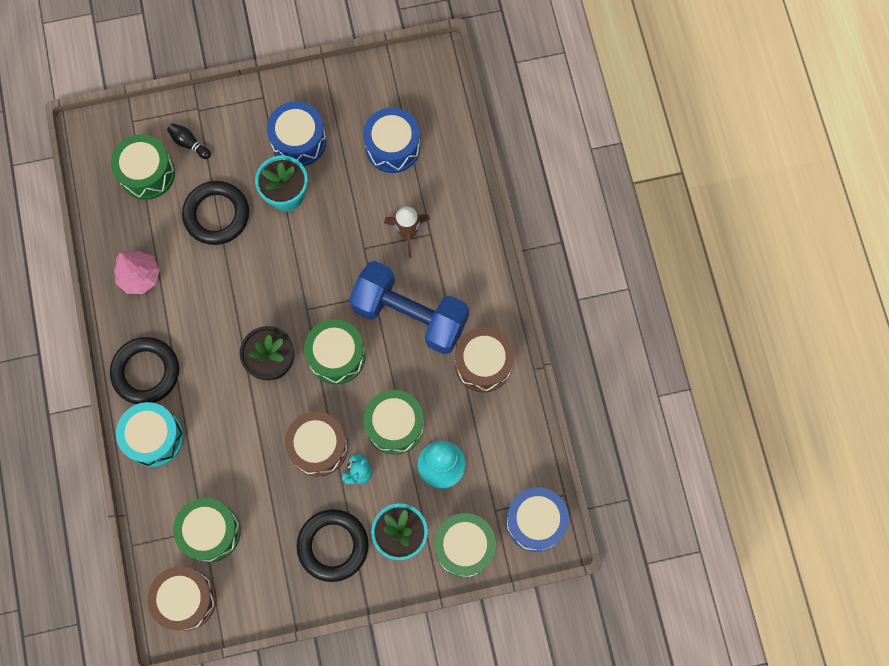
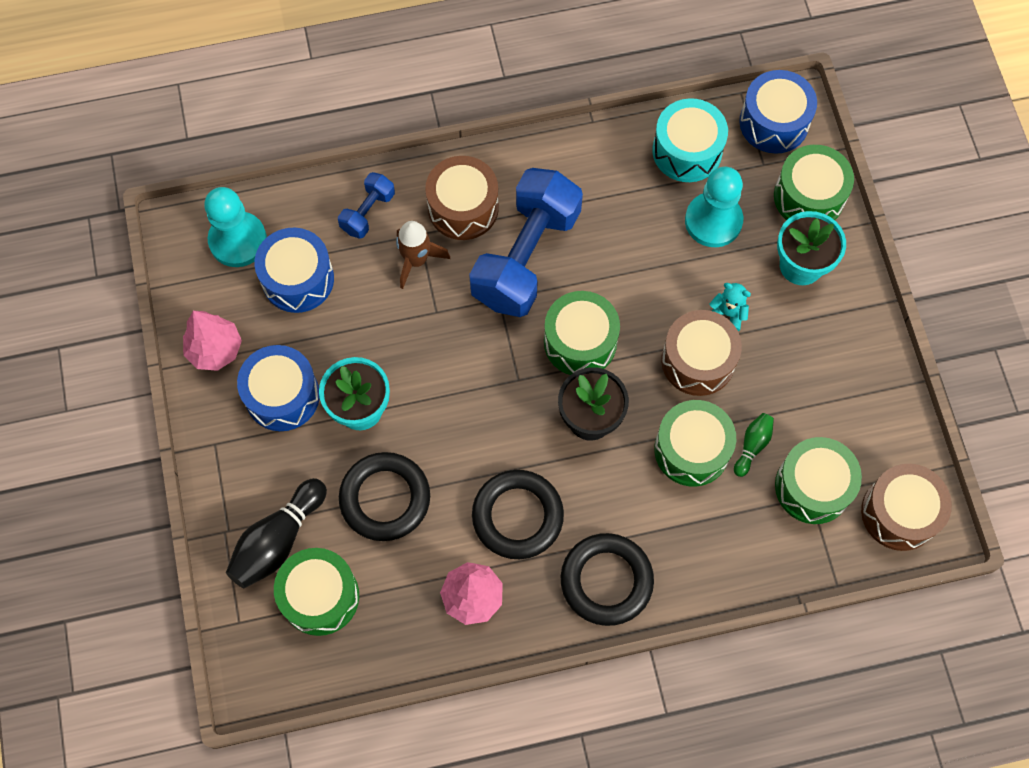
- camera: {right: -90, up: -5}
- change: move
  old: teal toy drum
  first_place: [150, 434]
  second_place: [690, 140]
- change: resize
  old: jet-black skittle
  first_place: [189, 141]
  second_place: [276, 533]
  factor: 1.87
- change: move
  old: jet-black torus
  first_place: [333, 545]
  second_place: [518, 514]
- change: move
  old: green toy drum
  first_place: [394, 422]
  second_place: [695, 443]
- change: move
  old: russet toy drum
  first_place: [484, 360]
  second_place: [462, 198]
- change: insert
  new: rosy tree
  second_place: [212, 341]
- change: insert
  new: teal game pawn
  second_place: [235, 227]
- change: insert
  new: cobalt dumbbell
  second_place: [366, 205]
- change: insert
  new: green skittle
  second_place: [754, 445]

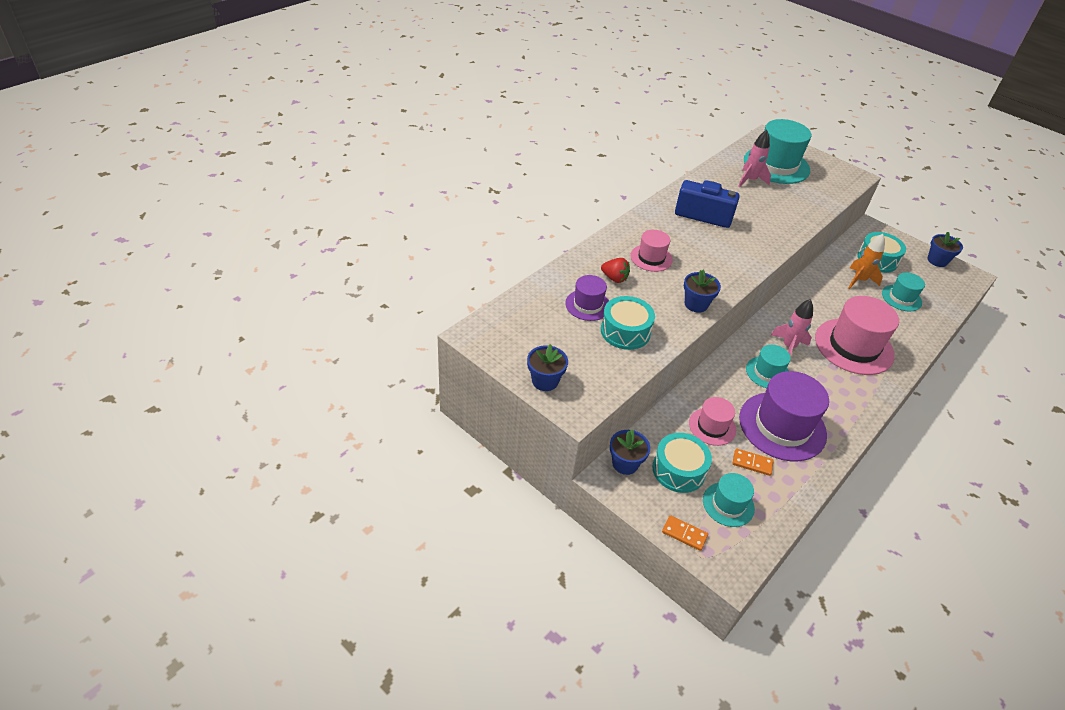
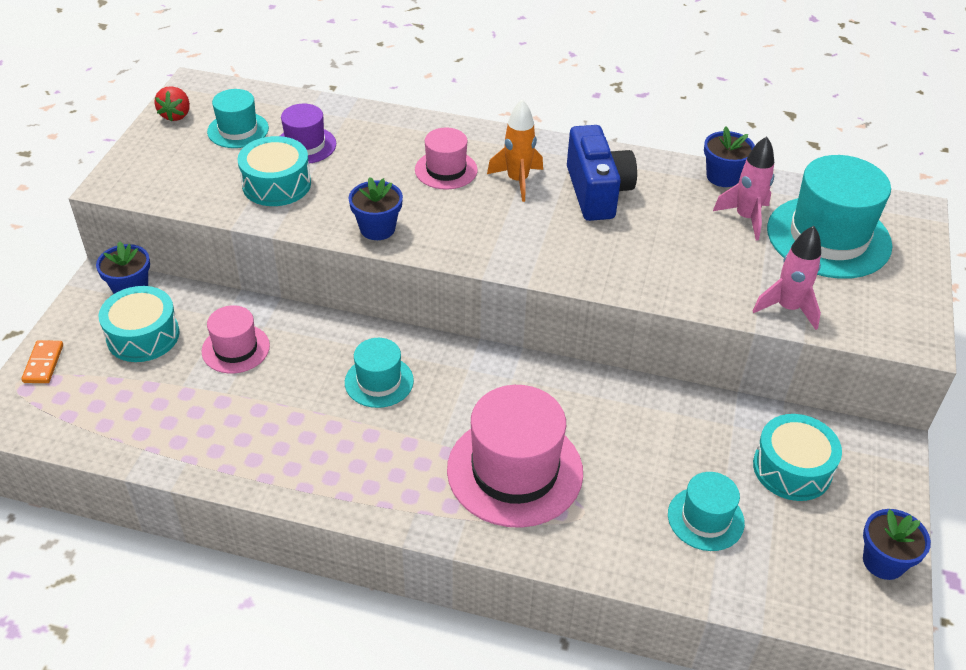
- camera: {right: 65, up: 0}
- change: move
  old: cobalt plant pot
  first_place: [547, 367]
  second_place: [729, 156]
- change: move
  old: red berry
  first_place: [615, 270]
  second_place: [172, 104]
- change: move
  old: teal hat
  first_place: [729, 500]
  second_place: [238, 118]
- change: delete
  old: orange-coloured domino
  first_place: [753, 462]
- change: delete
  old: purple hat
  first_place: [784, 416]
- change: move
  old: rosy toy rocket
  first_place: [792, 327]
  second_place: [787, 278]
- change: move
  old: orange-coloured toy rocket
  first_place: [866, 261]
  second_place: [515, 150]

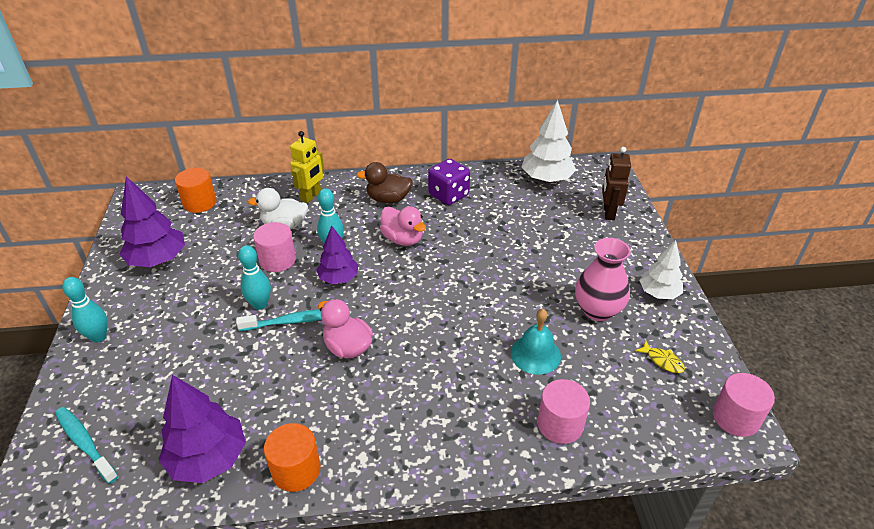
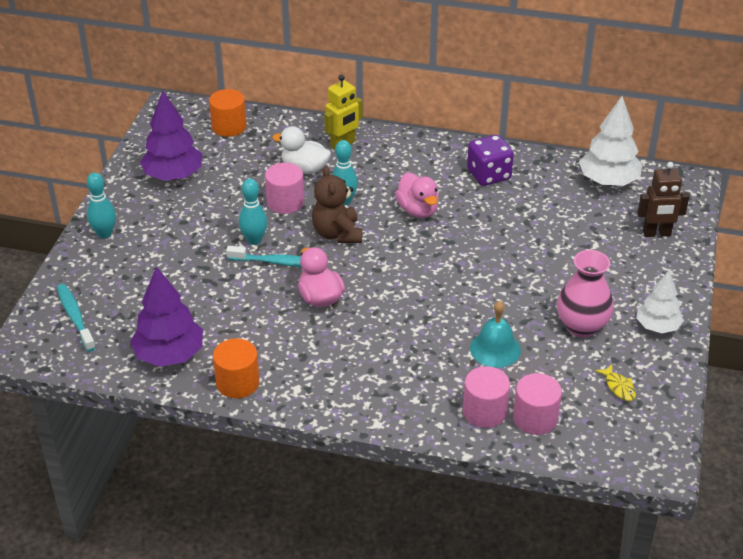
- camera: {right: 20, up: 0}
- change: replace
  old: purple tree
  new: russet teddy
  first_place: [337, 255]
  second_place: [337, 204]
- change: delete
  old: russet toy duck
  first_place: [385, 182]
- change: rotate
  old: russet robot figure
  first_place: [616, 183]
  second_place: [663, 199]
  degrees: -120
- change: move
  old: rosy cylinder shape
  first_place: [744, 405]
  second_place: [537, 404]

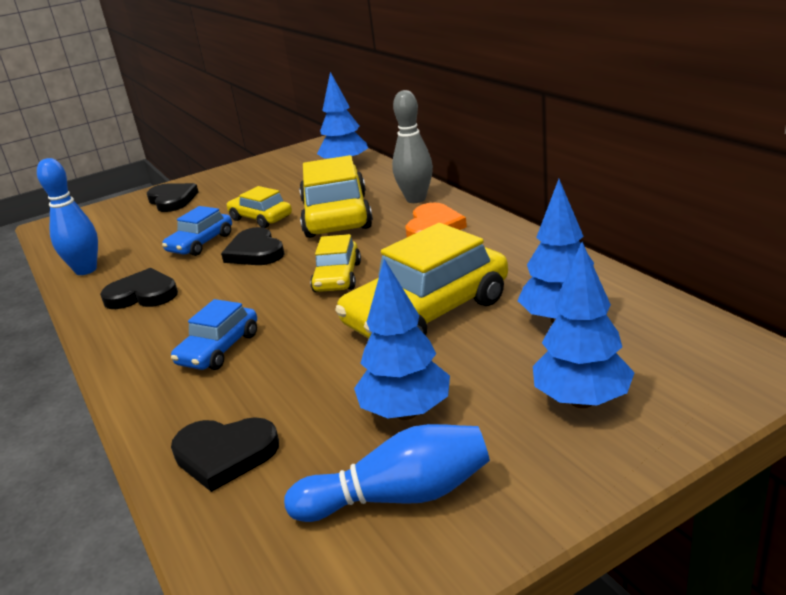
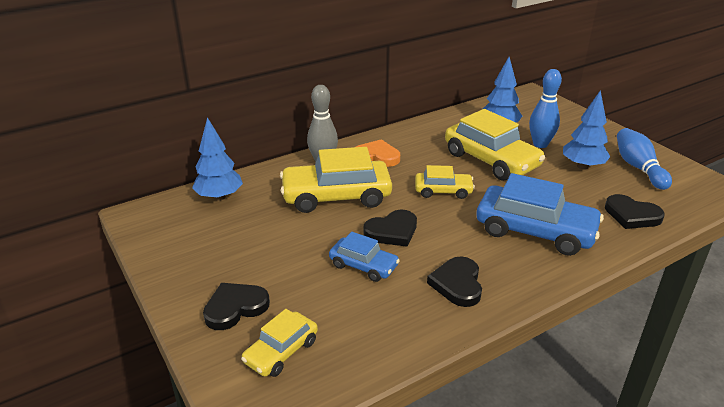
- camera: {right: -95, up: 5}
- change: move
  old: cobalt skittle
  first_place: [67, 216]
  second_place: [545, 108]
- change: resize
  old: cobalt automobile
  first_place: [214, 334]
  second_place: [540, 214]
  factor: 1.84
- change: rotate
  old: jet-black heart shape
  first_place: [225, 454]
  second_place: [635, 211]
  degrees: 120
- change: move
  old: yellow automobile
  first_place: [259, 207]
  second_place: [279, 343]
- change: delete
  old: cobalt tree
  first_place: [584, 325]

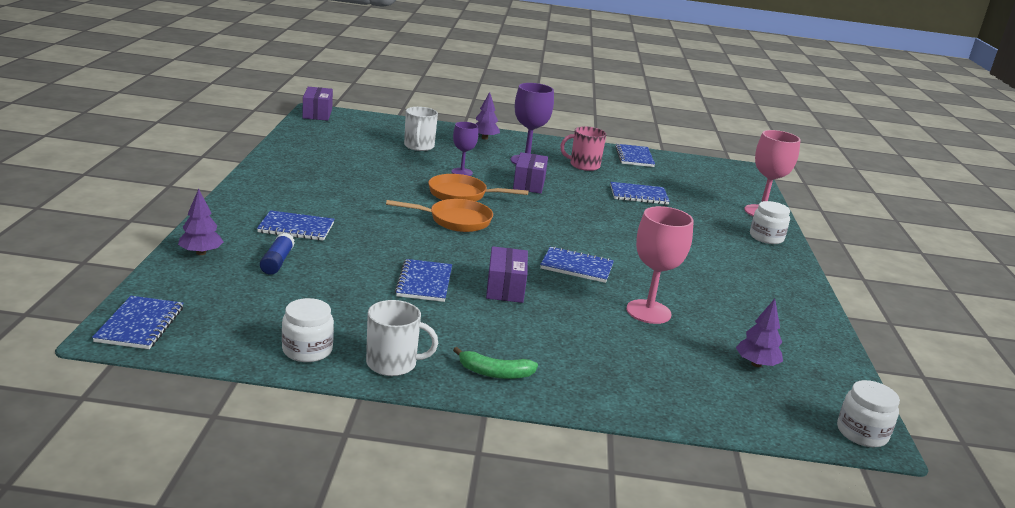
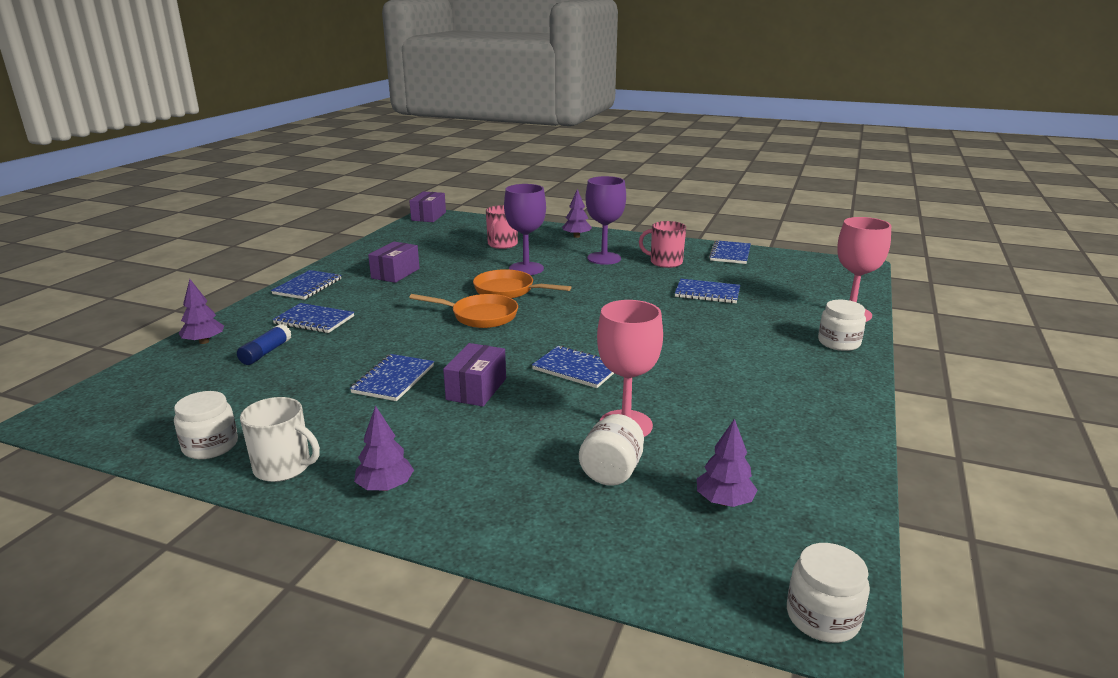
- camera: {right: 20, up: 0}
- change: move
  old: cobalt notebook
  first_place: [137, 322]
  second_place: [306, 284]
- change: recolor
  old: pure white tea mug
  new: rosy tea mug
  first_place: [421, 129]
  second_place: [502, 227]
- change: resize
  old: purple wine glass
  first_place: [465, 149]
  second_place: [525, 229]
  factor: 1.62
- change: replace
  old: green banana
  new: purple tree
  first_place: [495, 363]
  second_place: [384, 448]
- change: move
  old: purple parcel
  first_place: [530, 173]
  second_place: [394, 262]
- change: insert
  new: pure white jar
  second_place: [611, 450]

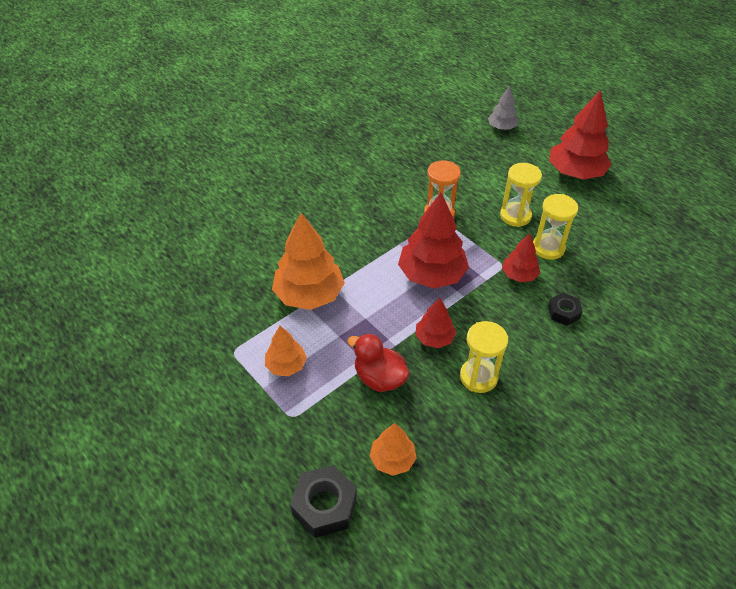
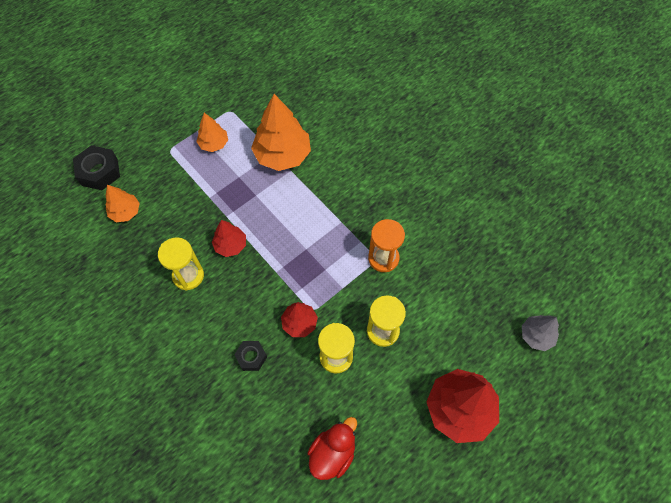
- camera: {right: 90, up: 15}
- change: move
  old: red toy duck
  first_place: [378, 362]
  second_place: [332, 448]
- change: delete
  old: red tree
  first_place: [433, 240]

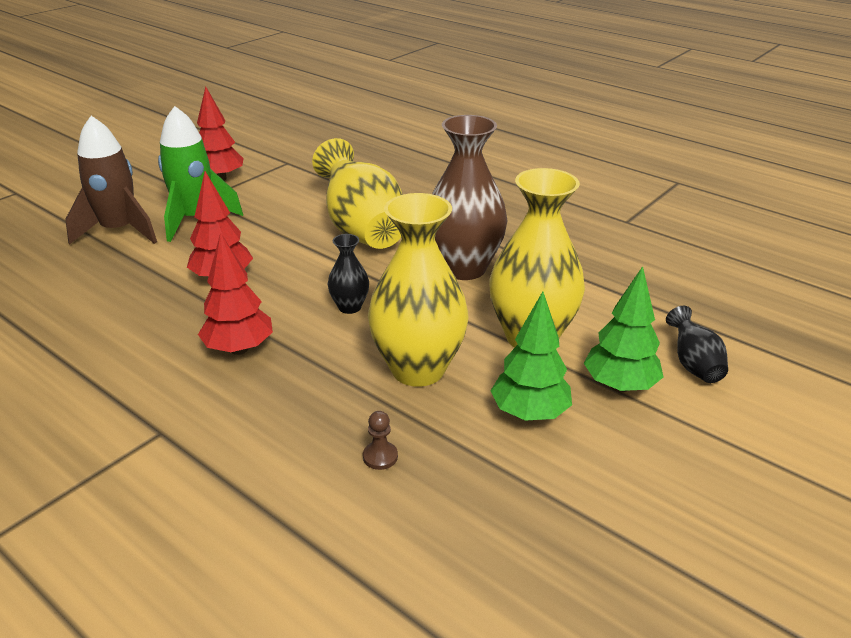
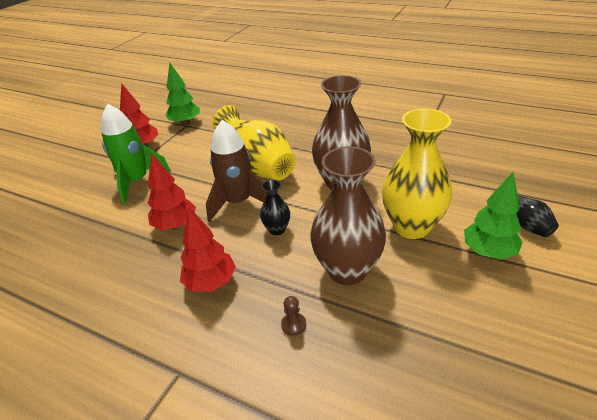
- camera: {right: -10, up: 5}
- change: move
  old: russet toy rocket
  first_place: [111, 180]
  second_place: [236, 171]
- change: move
  old: russet game pawn
  first_place: [380, 440]
  second_place: [293, 316]
- change: recolor
  old: yellow vase
  new: russet vase
  first_place: [418, 290]
  second_place: [348, 215]
- change: move
  old: green tree
  first_place: [531, 356]
  second_place: [182, 94]

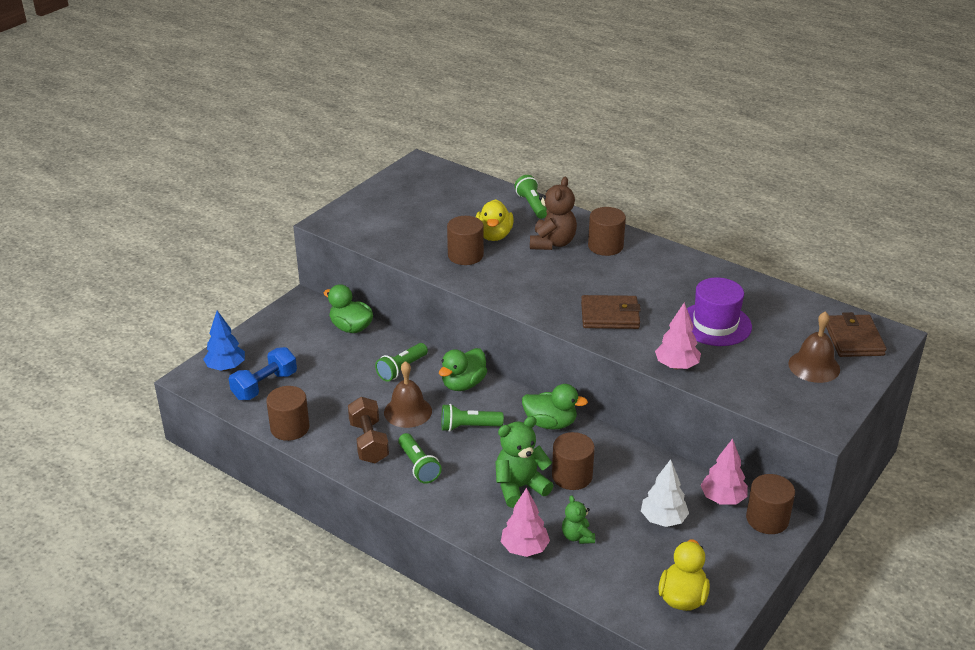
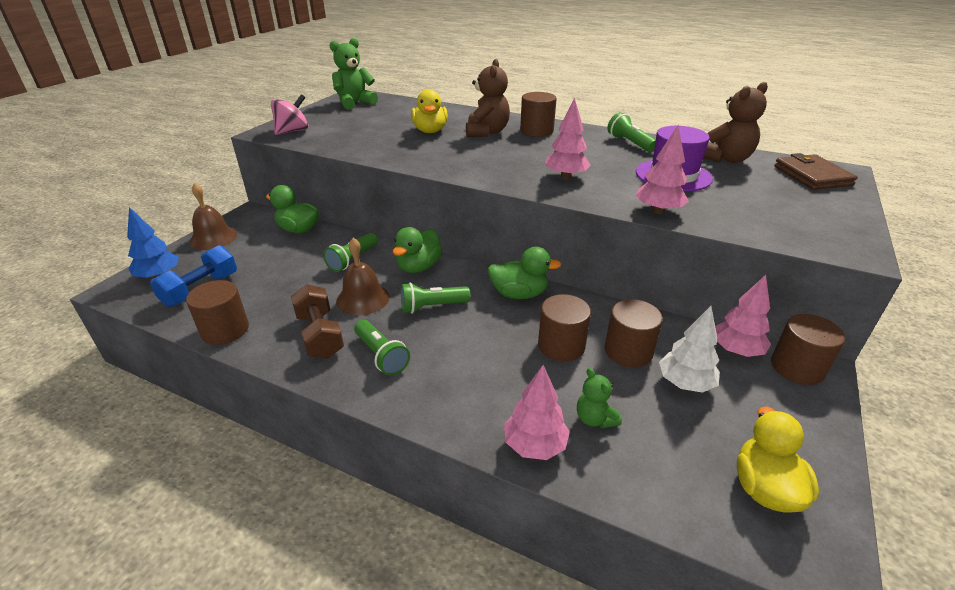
- camera: {right: -10, up: 0}
- change: move
  old: russet cylinder shape
  first_place: [465, 240]
  second_place: [634, 333]
- change: move
  old: green teddy
  first_place: [524, 462]
  second_place: [354, 74]
- change: move
  old: green pocket torch
  first_place: [530, 197]
  second_place: [631, 132]
- change: replace
  old: russet card wallet
  new: rosy tree
  first_place: [611, 312]
  second_place: [568, 138]
- change: move
  old: russet school bell
  first_place: [814, 347]
  second_place: [213, 216]
- change: insert
  new: rosy toy top
  second_place: [289, 114]
- change: insert
  new: russet teddy
  second_place: [736, 122]

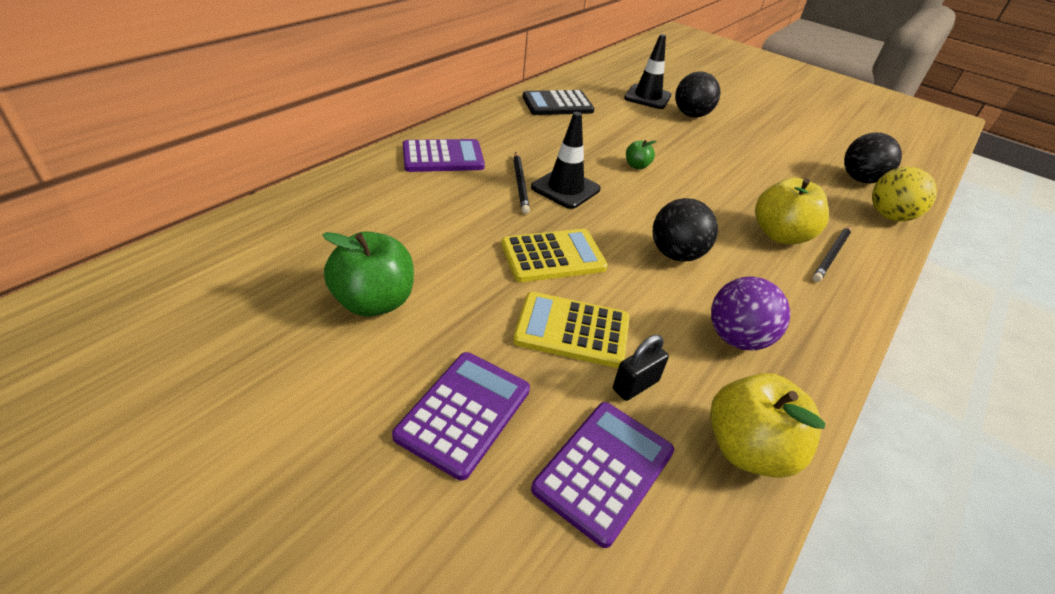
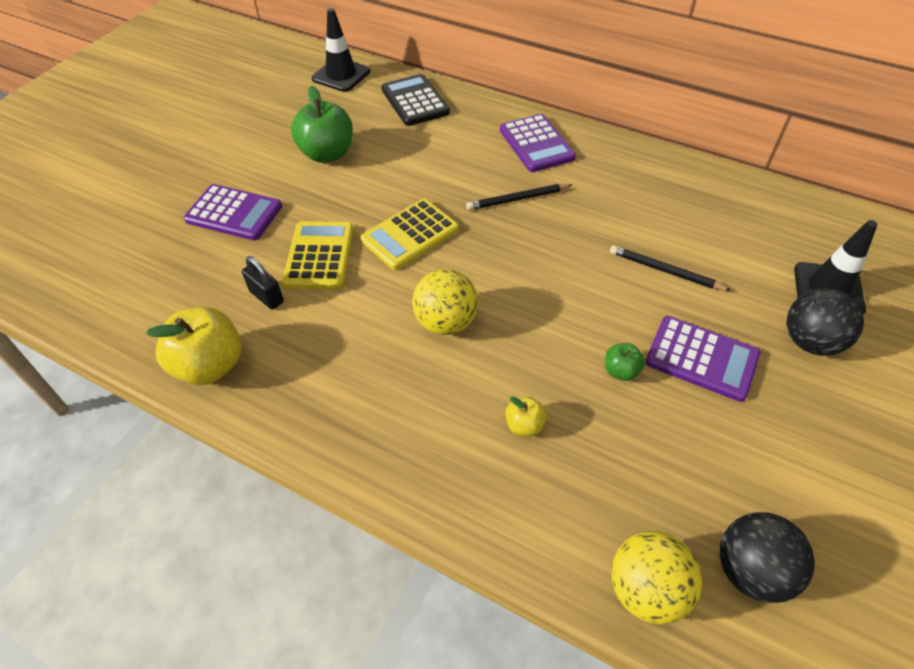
- camera: {right: 85, up: 10}
- change: rotate
  old: yellow pocket calculator
  first_place: [554, 255]
  second_place: [410, 234]
  degrees: 75
- change: move
  old: jet-black pocket calculator
  first_place: [558, 102]
  second_place: [415, 100]
- change: move
  old: jet-black road cone
  first_place: [566, 160]
  second_place: [341, 50]
- change: move
  old: purple pocket calculator
  first_place: [602, 475]
  second_place: [702, 359]
- change: move
  old: green toy apple
  first_place: [641, 154]
  second_place: [625, 362]
- change: recolor
  old: jet-black sphere
  new: yellow sphere
  first_place: [685, 230]
  second_place: [445, 302]
- change: delete
  old: purple sphere
  first_place: [750, 313]
- change: resize
  old: yellow toy apple
  first_place: [792, 210]
  second_place: [526, 416]
  factor: 0.49
- change: move
  old: jet-black wooden pencil
  first_place: [831, 253]
  second_place: [671, 268]

